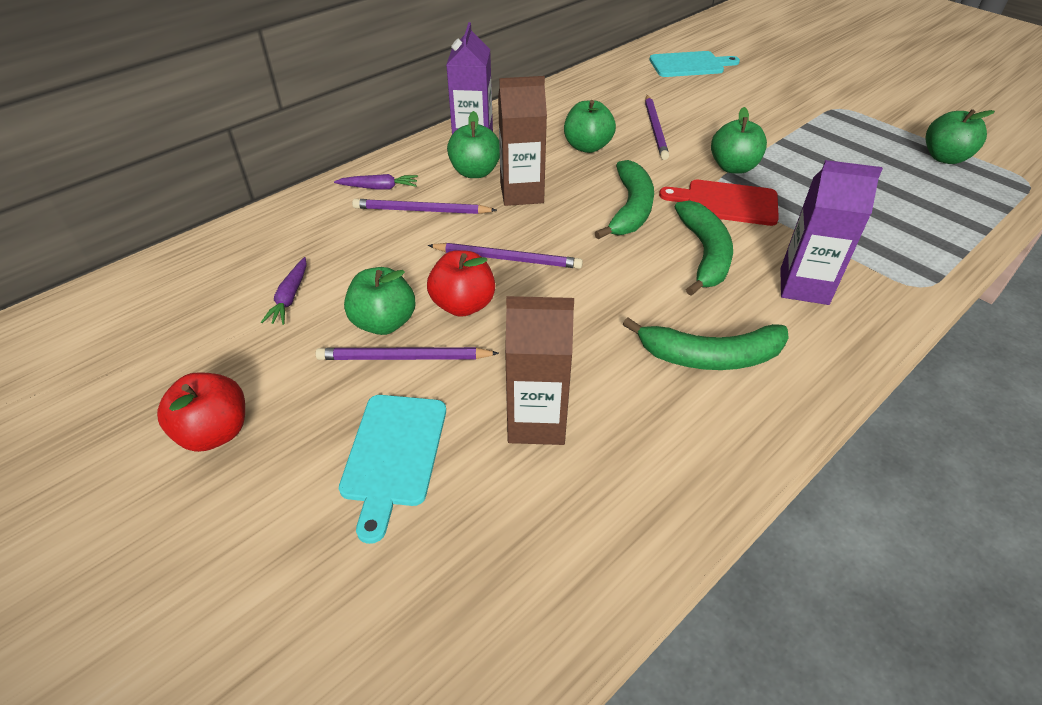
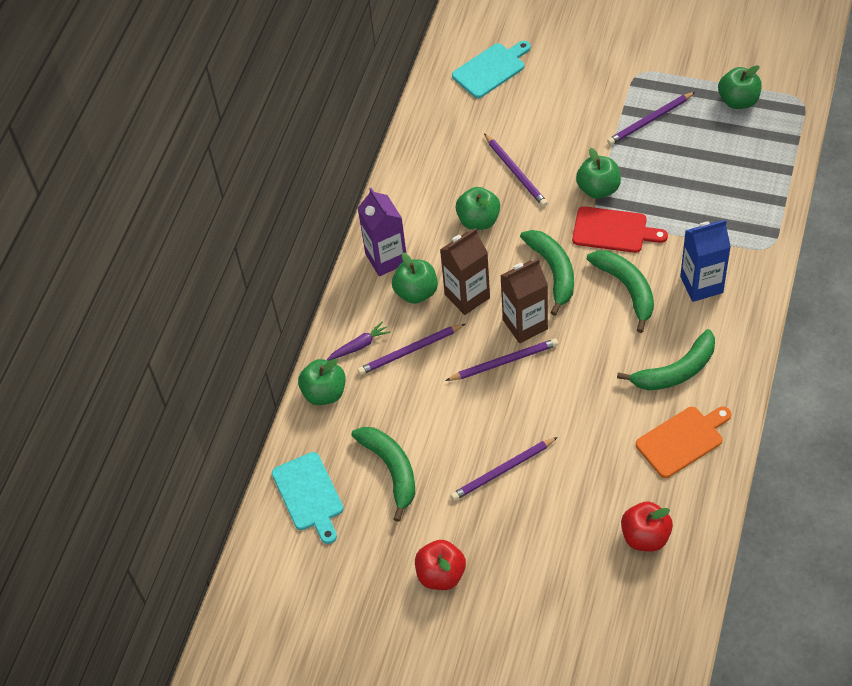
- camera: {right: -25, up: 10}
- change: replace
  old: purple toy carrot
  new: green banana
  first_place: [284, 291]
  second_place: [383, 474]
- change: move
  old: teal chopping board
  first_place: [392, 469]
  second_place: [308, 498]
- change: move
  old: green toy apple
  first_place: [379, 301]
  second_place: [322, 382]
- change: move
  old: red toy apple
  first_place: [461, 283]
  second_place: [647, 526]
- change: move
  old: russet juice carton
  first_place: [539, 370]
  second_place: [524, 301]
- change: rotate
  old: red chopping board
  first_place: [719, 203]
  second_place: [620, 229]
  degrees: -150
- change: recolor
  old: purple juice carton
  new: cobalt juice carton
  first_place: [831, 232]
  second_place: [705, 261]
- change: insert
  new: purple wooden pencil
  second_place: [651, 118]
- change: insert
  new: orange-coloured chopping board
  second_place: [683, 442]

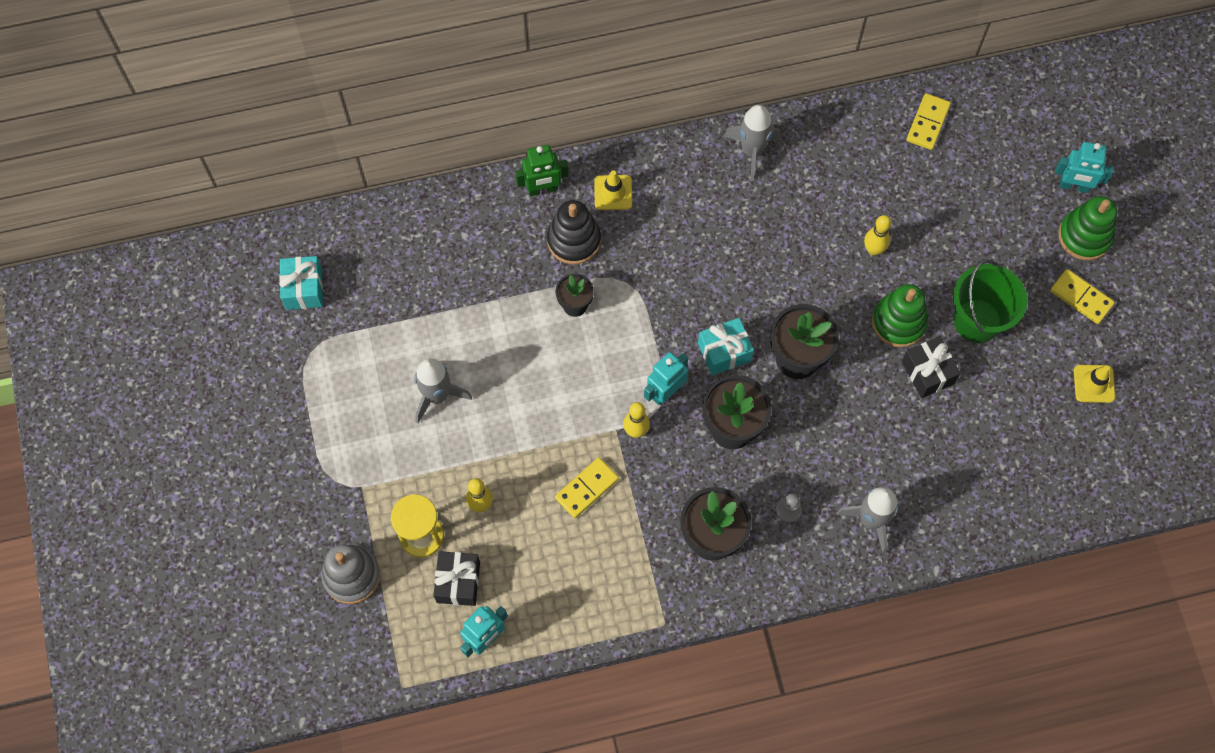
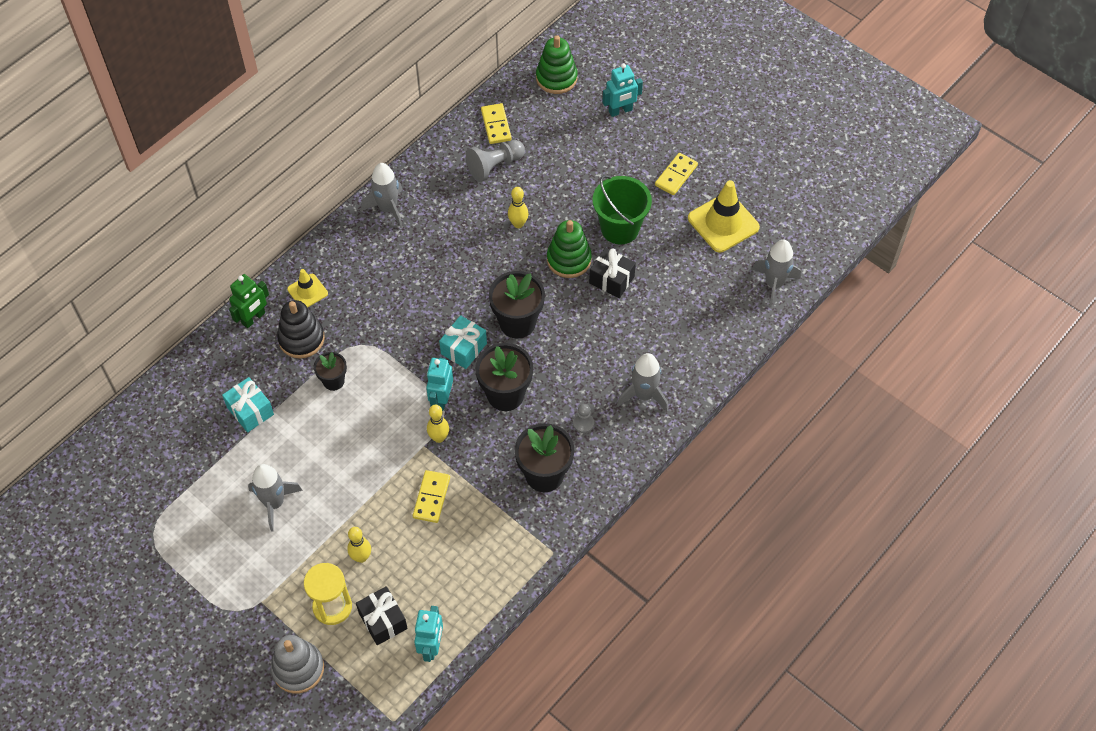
- camera: {right: -35, up: -10}
- change: move
  old: teal gift
  first_place: [301, 283]
  second_place: [248, 404]
- change: rotate
  old: yellow domino
  first_place: [1082, 296]
  second_place: [676, 174]
  degrees: -60
- change: move
  old: green stacking toy
  first_place: [1087, 228]
  second_place: [556, 64]
- change: resize
  old: yellow road cone
  first_place: [1094, 384]
  second_place: [724, 216]
  factor: 1.8
- change: insert
  new: gray game pawn
  second_place: [495, 161]
- change: insert
  new: gray toy rocket
  second_place: [776, 274]

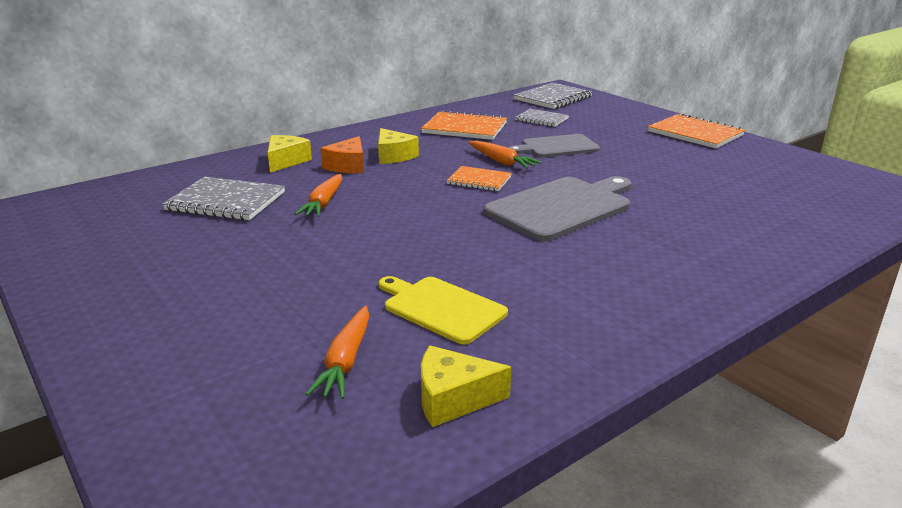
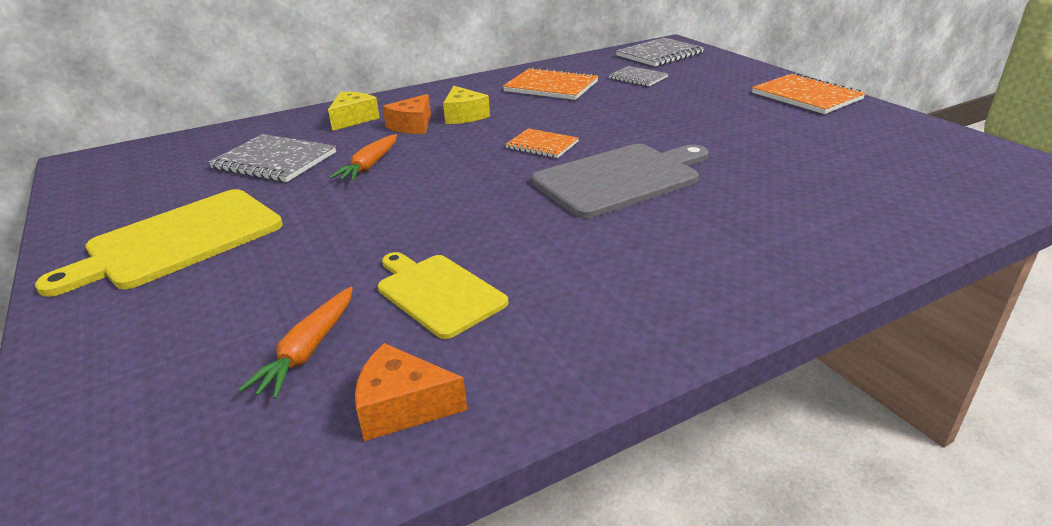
- camera: {right: 10, up: 5}
- change: recolor
  old: yellow piece of cheese
  new: orange-coloured piece of cheese
  first_place: [466, 386]
  second_place: [411, 392]
- change: delete
  old: orange-coloured toy carrot
  first_place: [505, 155]
- change: delete
  old: gray chopping board
  first_place: [554, 145]
- change: insert
  new: yellow chopping board
  second_place: [159, 243]

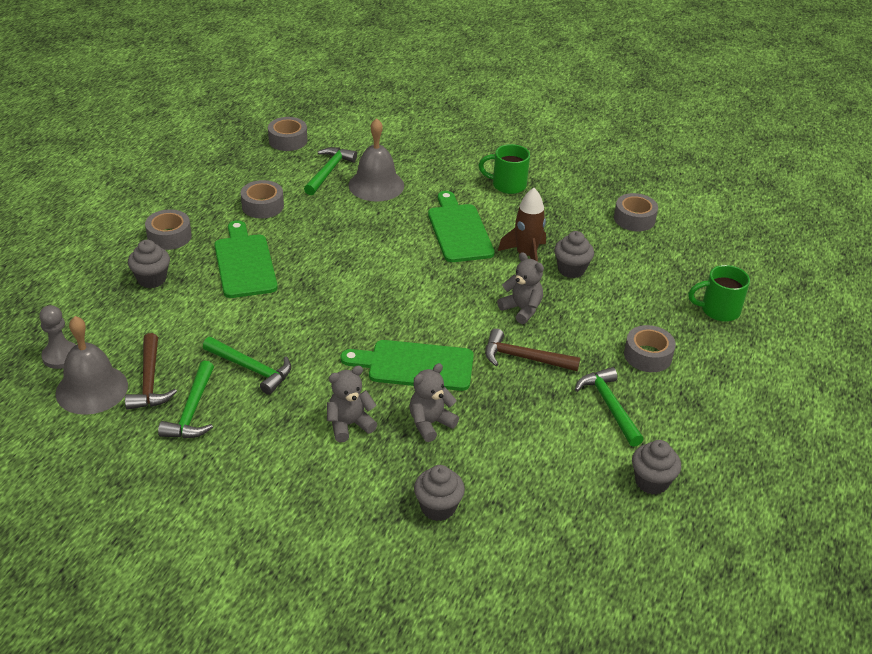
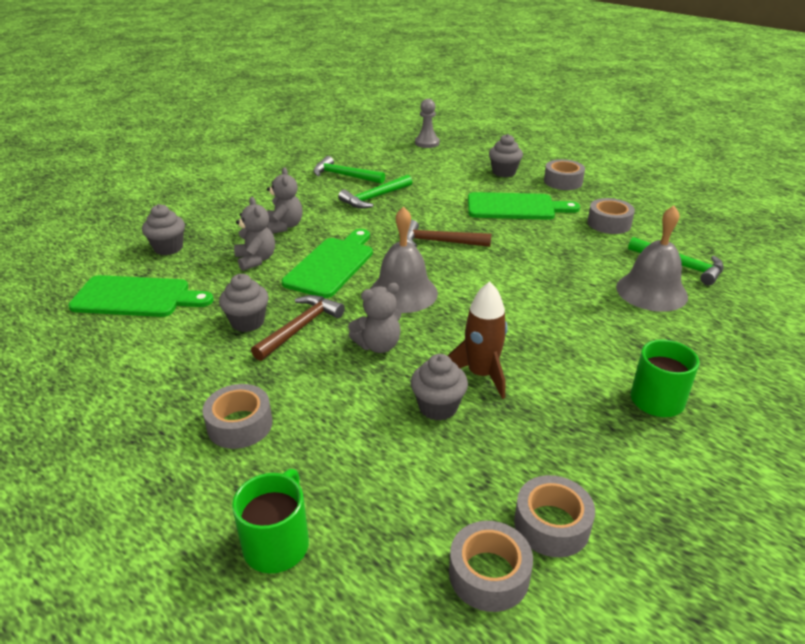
- camera: {right: 110, up: -5}
- change: move
  old: gray school bell
  first_place: [91, 365]
  second_place: [404, 259]
- change: move
  old: russet claw hammer
  first_place: [151, 371]
  second_place: [449, 233]
- change: move
  old: gray sticky tape
  first_place: [287, 134]
  second_place: [491, 566]
- change: move
  old: green chopping board
  first_place: [461, 226]
  second_place: [141, 296]
- change: delete
  old: green claw hammer
  first_place: [609, 407]
- change: move
  old: gray fairy cake
  first_place: [656, 467]
  second_place: [244, 303]

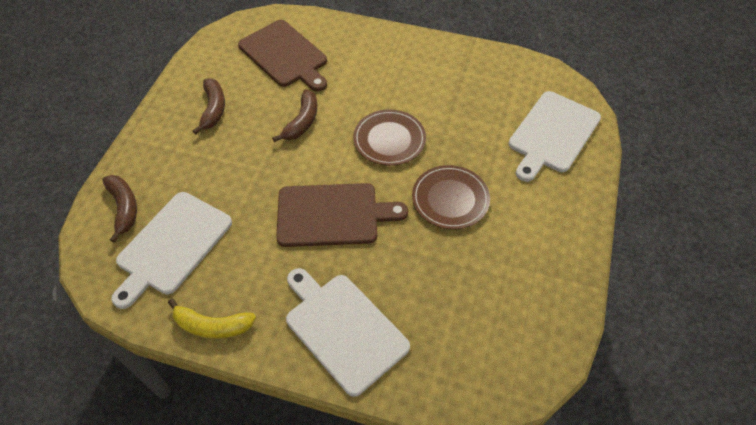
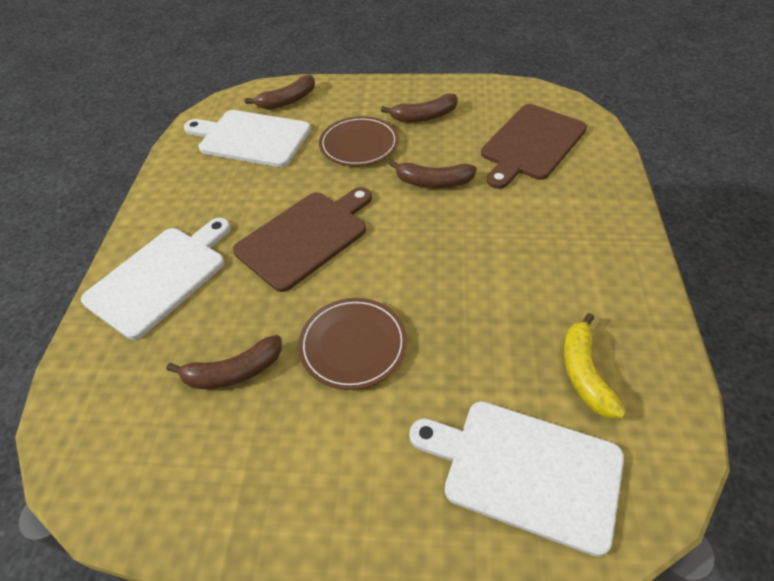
- camera: {right: 80, up: -5}
- change: move
  old: yellow banana
  first_place: [212, 319]
  second_place: [594, 365]
- change: rotate
  old: russet chopping board
  first_place: [342, 215]
  second_place: [302, 239]
  degrees: -120
- change: move
  old: russet flat dish
  first_place: [389, 137]
  second_place: [359, 141]
- change: insert
  new: russet banana
  second_place: [224, 362]

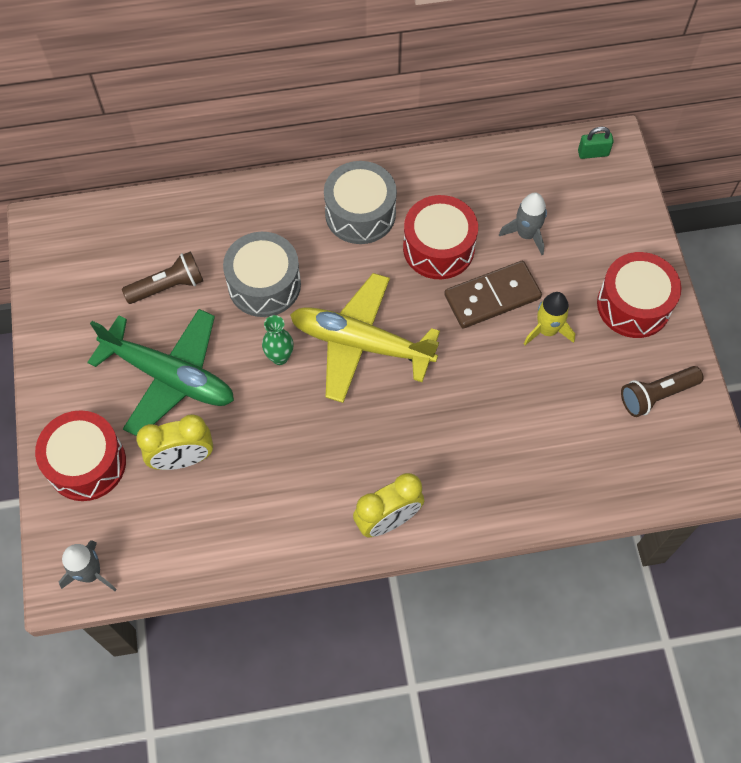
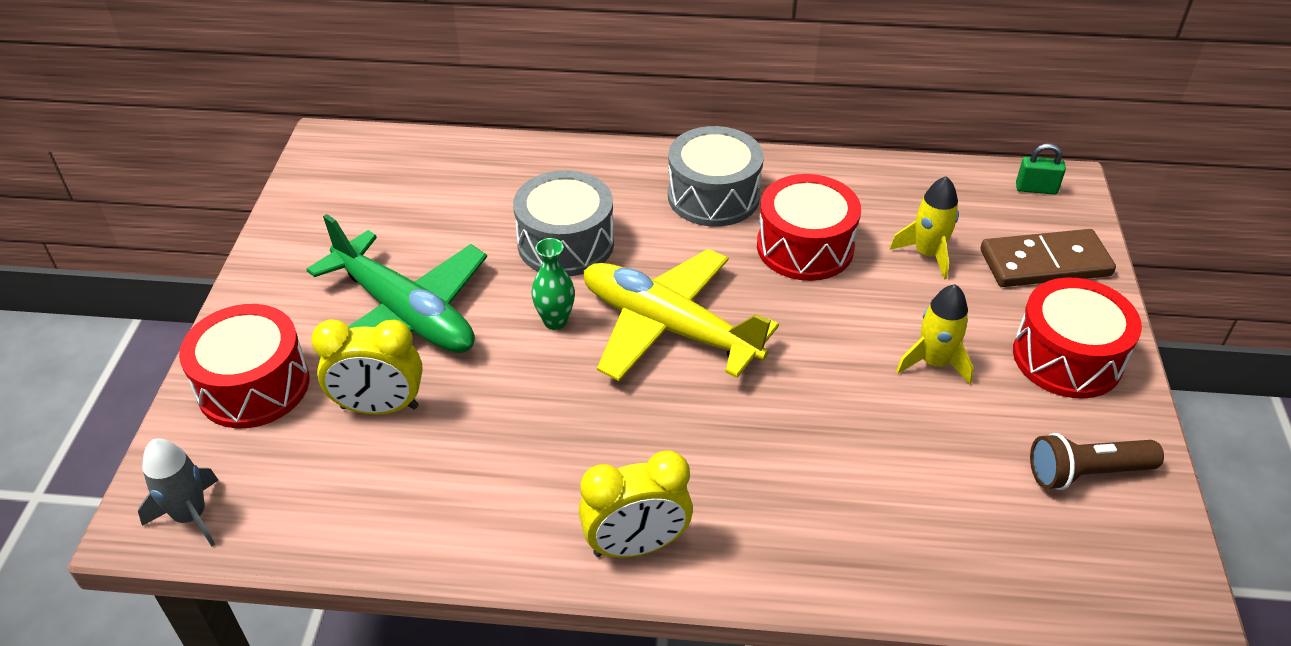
- camera: {right: 15, up: -20}
- change: delete
  old: russet pocket torch
  first_place: [162, 277]
- change: move
  old: russet domino
  first_place: [493, 294]
  second_place: [1048, 258]
- change: recolor
  old: gray toy rocket
  new: yellow toy rocket
  first_place: [523, 223]
  second_place: [924, 228]

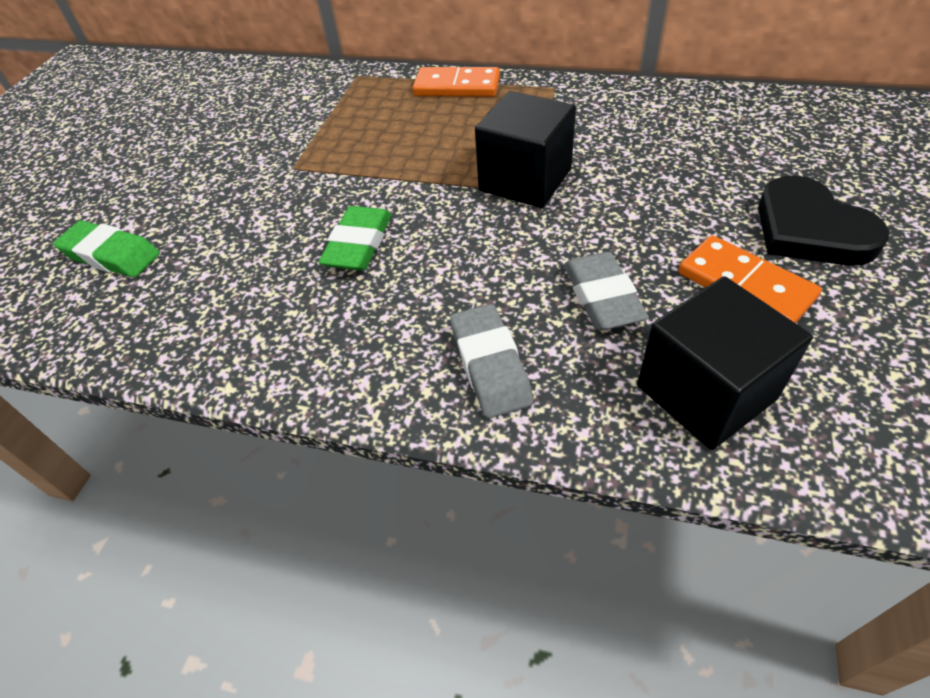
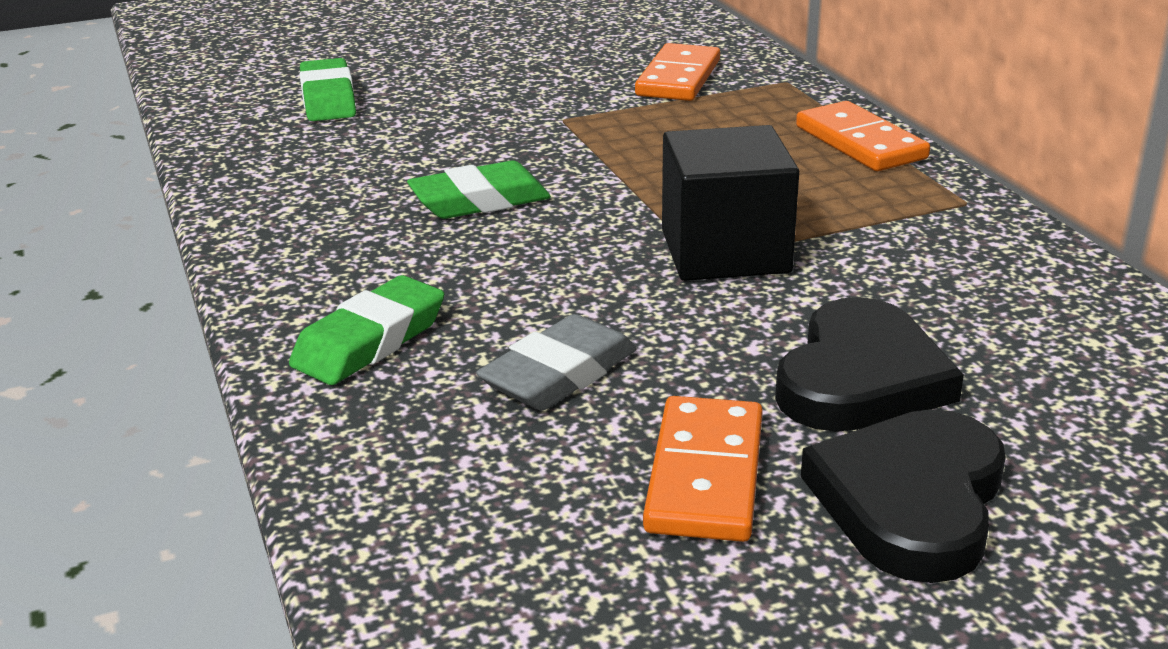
- camera: {right: 50, up: -20}
- change: recolor
  old: gray pencil eraser
  new: green pencil eraser
  first_place: [492, 361]
  second_place: [366, 330]
- change: delete
  old: jet-black cube
  first_place: [725, 363]
- change: insert
  new: orange-coloured domino
  second_place: [677, 72]
- change: insert
  new: jet-black heart shape
  second_place: [869, 364]

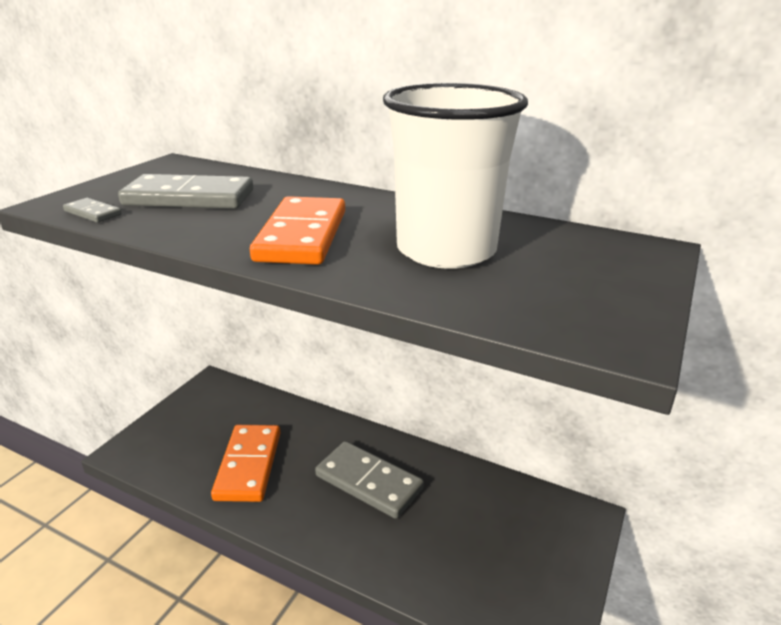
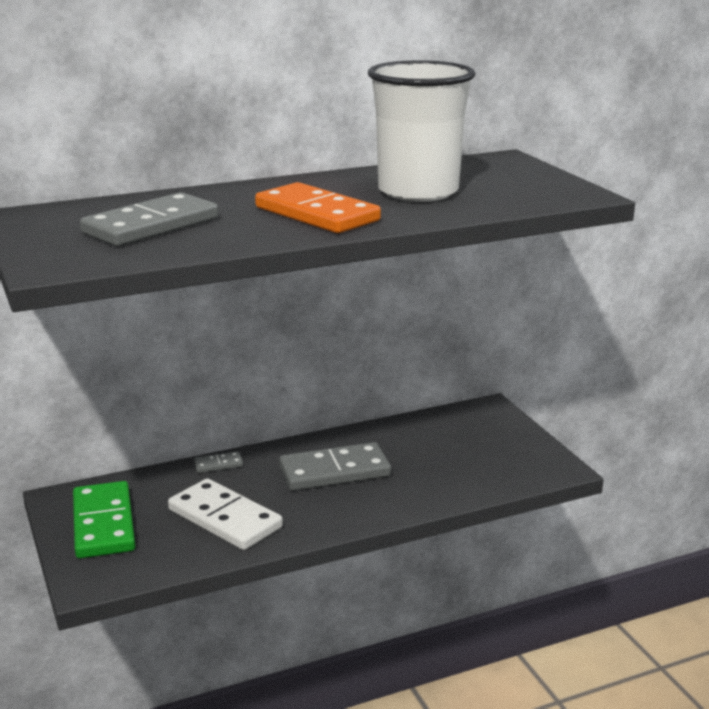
- camera: {right: -50, up: -5}
- change: move
  old: gray domino
  first_place: [92, 210]
  second_place: [218, 462]
- change: recolor
  old: orange-coloured domino
  new: pure white domino
  first_place: [245, 463]
  second_place: [225, 514]
- change: insert
  new: green domino
  second_place: [104, 520]

